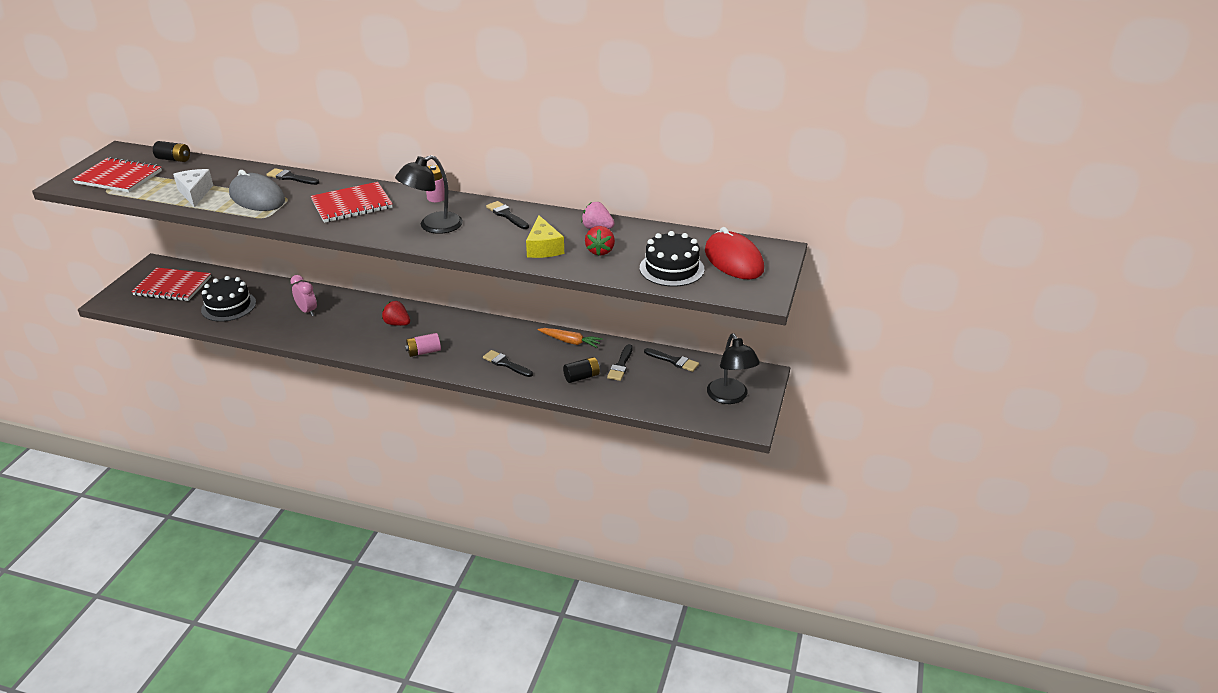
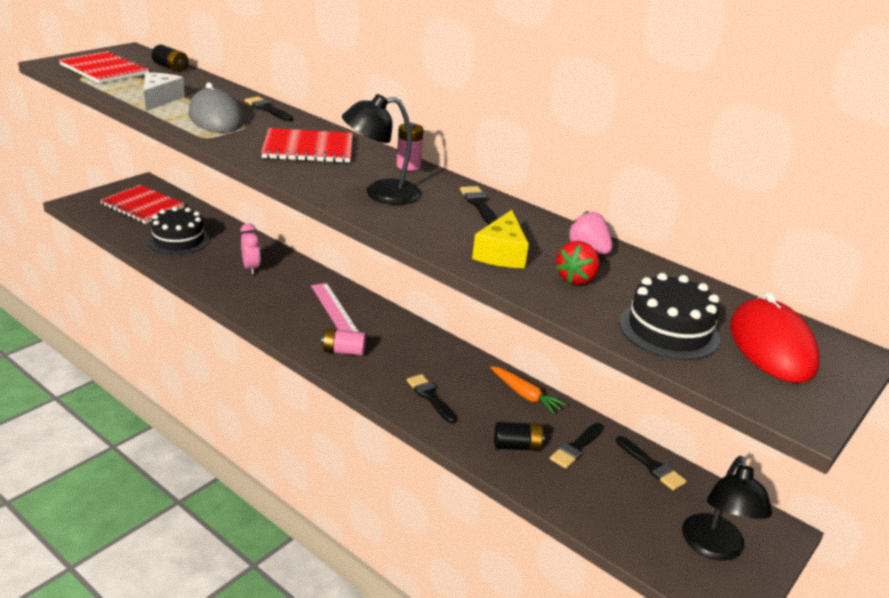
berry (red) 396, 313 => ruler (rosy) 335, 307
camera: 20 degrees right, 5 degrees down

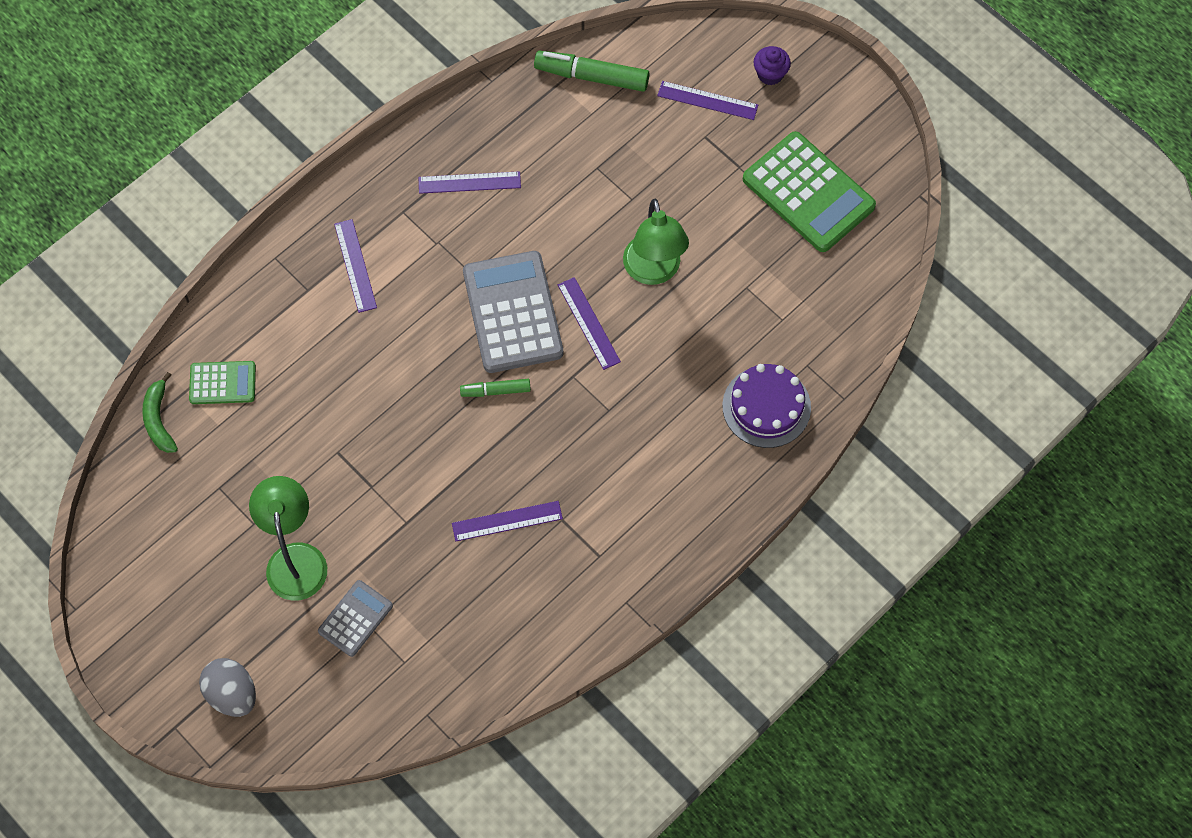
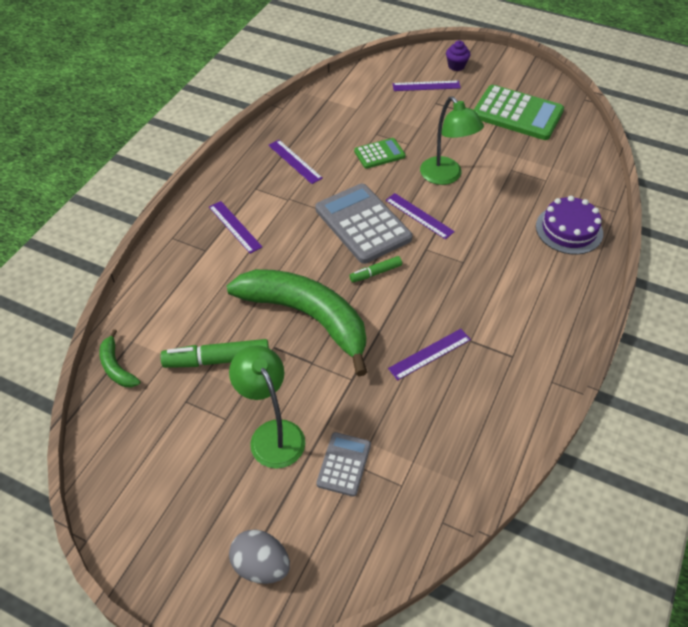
nothing => banana (green) 297, 322
adding machine (green) 222, 382 => adding machine (green) 380, 153, relocated
felt pen (green) 591, 71 => felt pen (green) 215, 353, relocated
ruler (purple) 470, 182 => ruler (purple) 295, 162, 75 degrees clockwise
camera: 20 degrees left, 15 degrees down

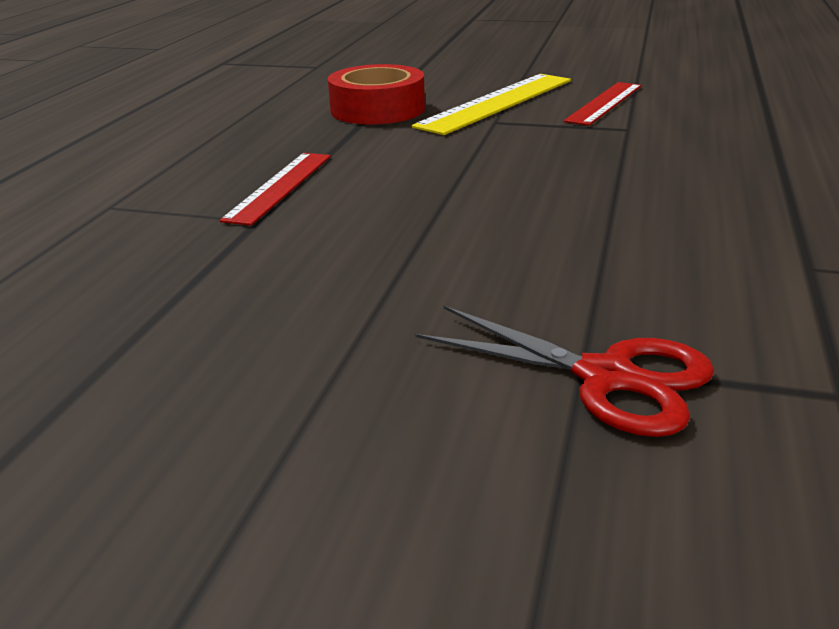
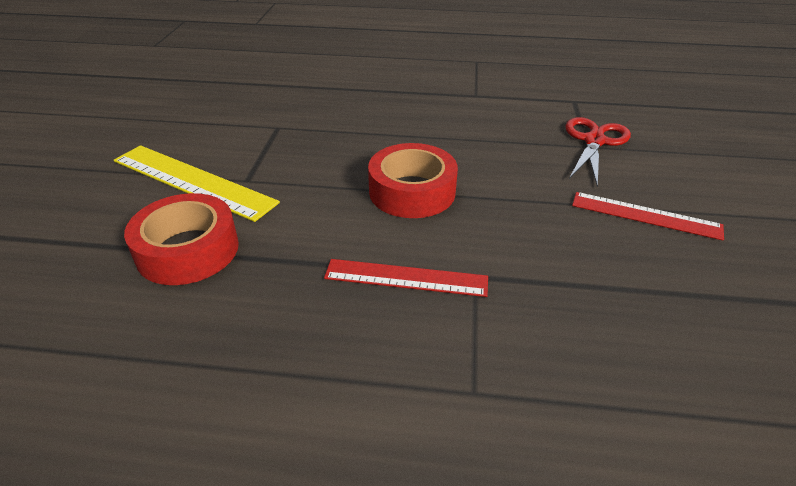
nothing => sticky tape (red) 413, 180
ruler (red) 603, 104 => ruler (red) 648, 216, relocated
camera: 100 degrees left, 10 degrees up

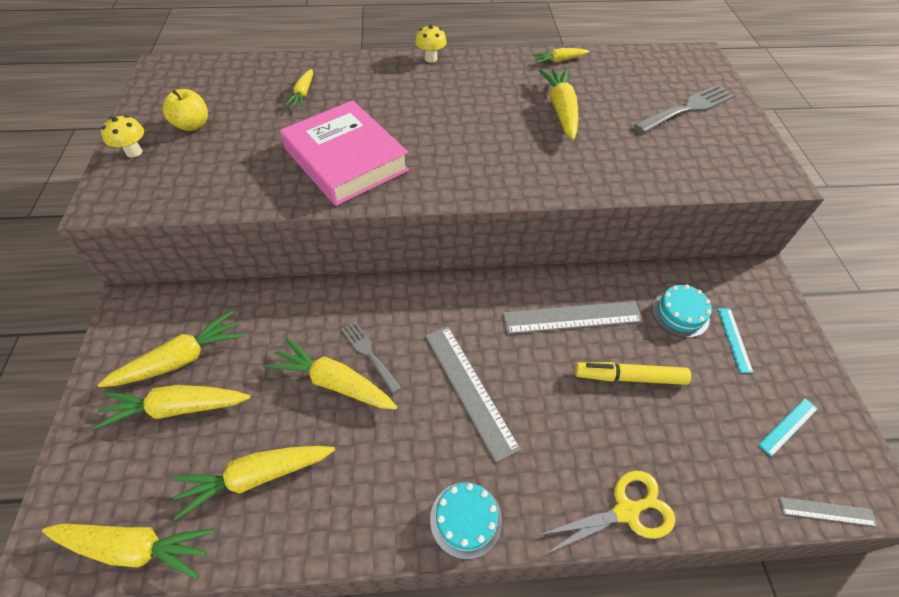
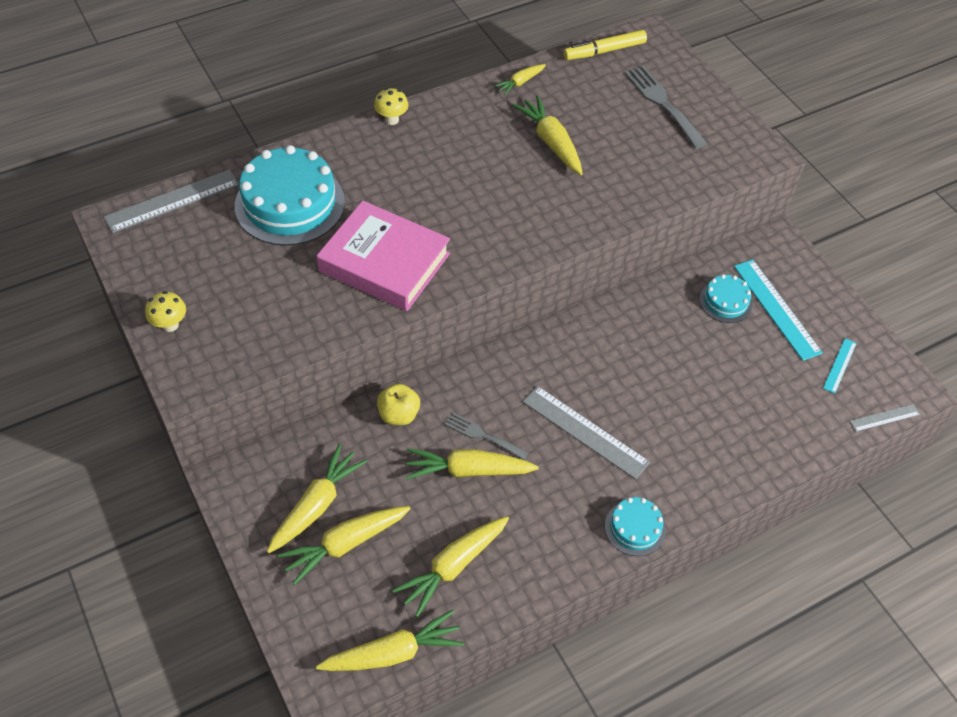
pair of scissors (golden) 607, 512 => nothing
apple (golden) 185, 110 => apple (golden) 398, 404, relocated
ruler (grey) 573, 317 => ruler (grey) 171, 201, relocated
felt pen (golden) 633, 373 => felt pen (golden) 605, 45, relocated
root vegetable (golden) 299, 88 => layer cake (turquoise) 290, 195
fork (grey) 684, 109 => fork (grey) 666, 107, 60 degrees counterclockwise
ruler (turquoise) 736, 340 => ruler (turquoise) 778, 310, x1.89
camera: 25 degrees left, 0 degrees up

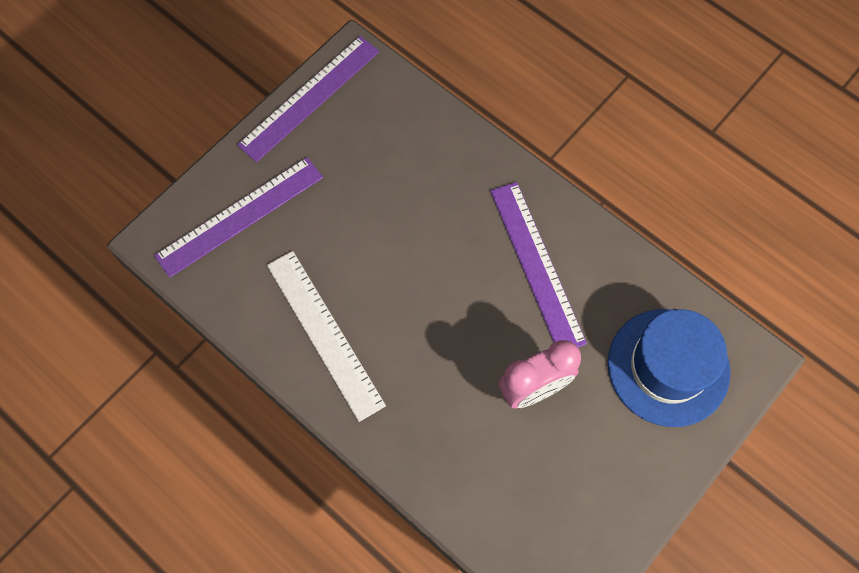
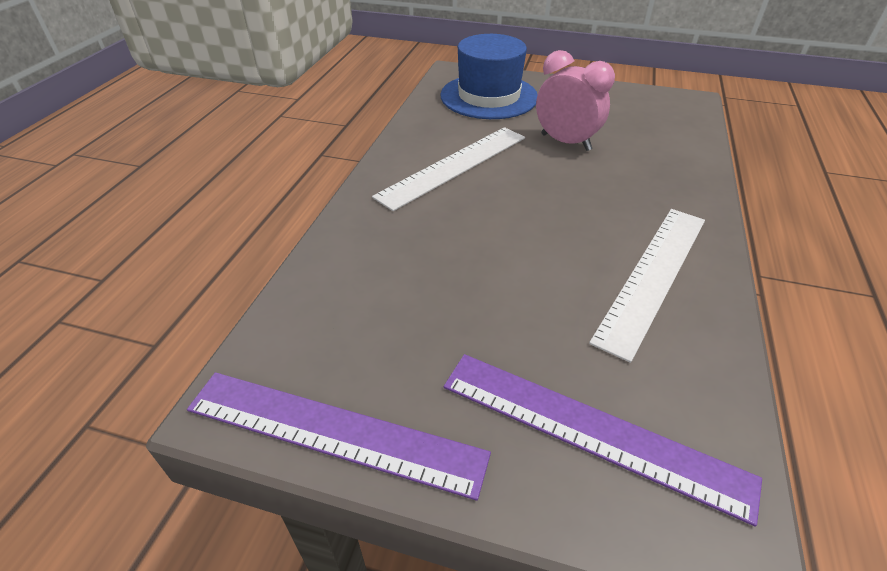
ruler (purple) 538, 264 => ruler (pure white) 448, 169
camera: 115 degrees left, 25 degrees down

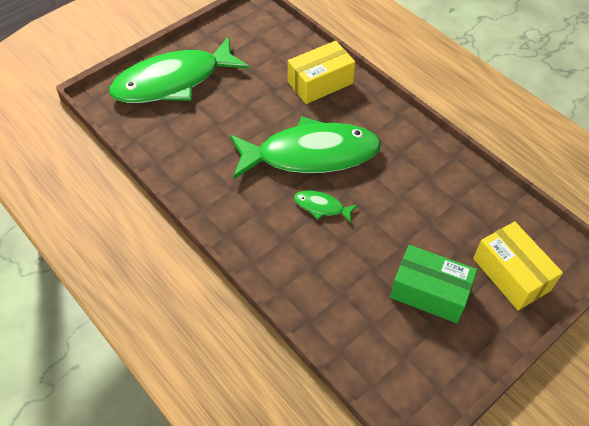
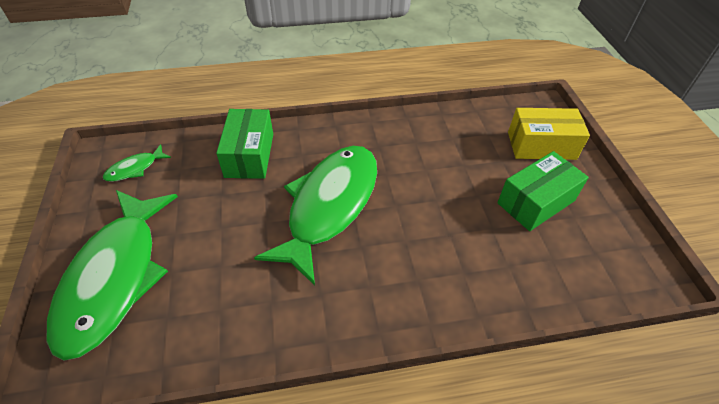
toy fish (green) 326, 206 => toy fish (green) 137, 163, relocated
package (golden) 321, 72 => package (green) 244, 144
camera: 60 degrees left, 5 degrees down

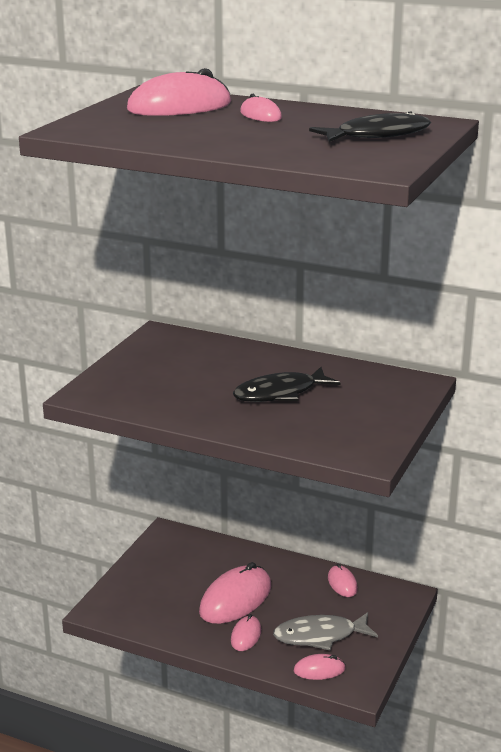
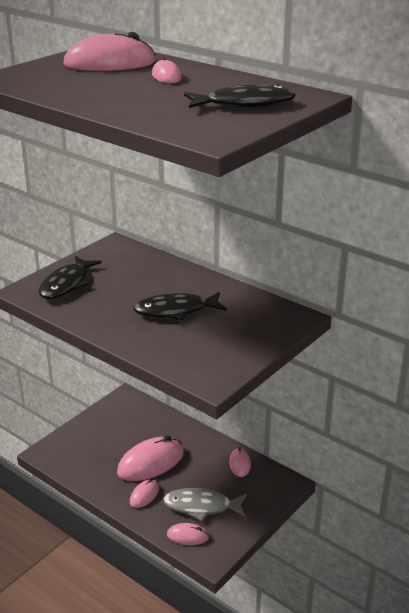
nothing => toy fish (jet-black) 70, 277
camera: 15 degrees right, 5 degrees up

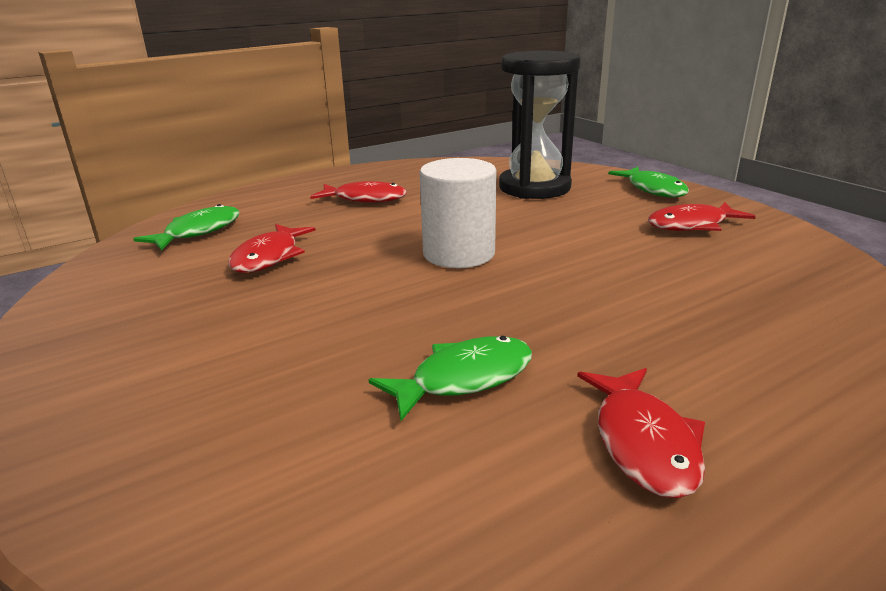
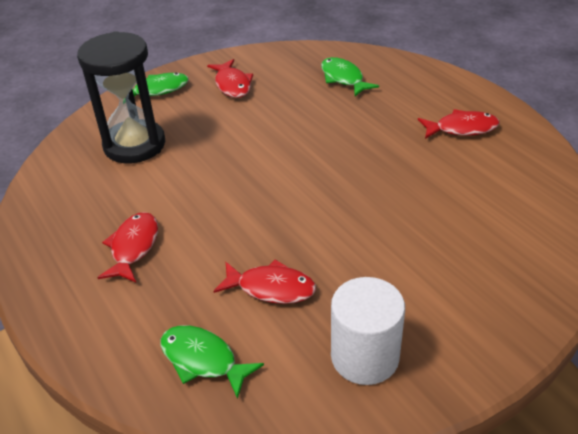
toy fish (green) 450, 378 => toy fish (green) 350, 76, relocated
cylinder shape (pure white) 458, 213 => cylinder shape (pure white) 368, 331, relocated
camera: 90 degrees left, 15 degrees up

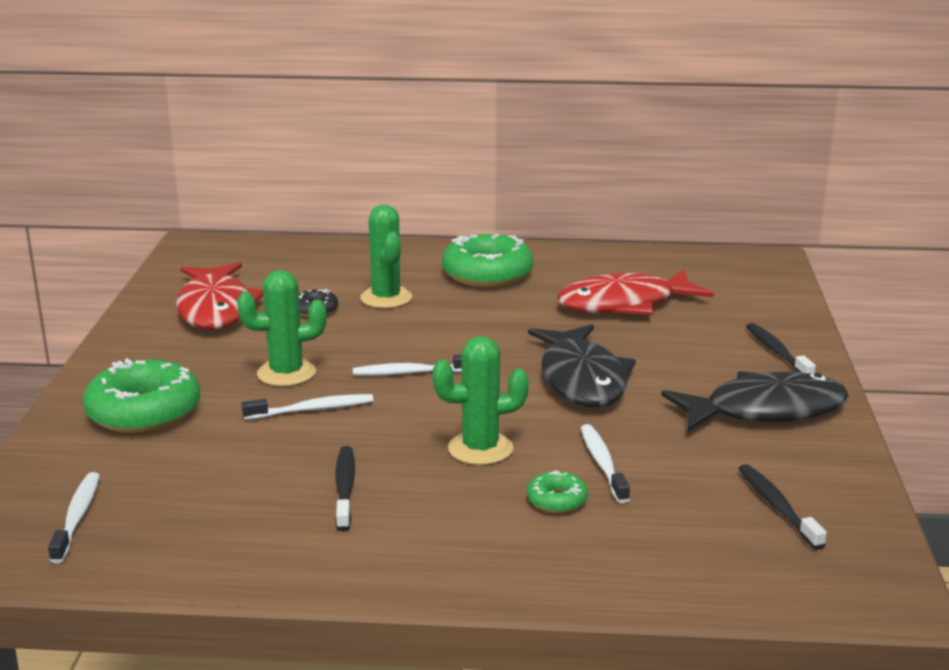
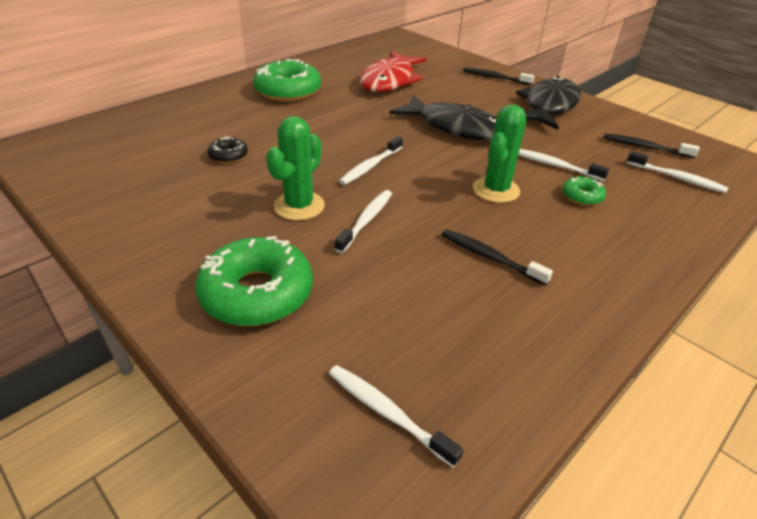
toy fish (red) 219, 295 => nothing
saguaro cactus (green) 386, 256 => nothing
nothing => toothbrush (pure white) 677, 172
camera: 50 degrees left, 15 degrees up

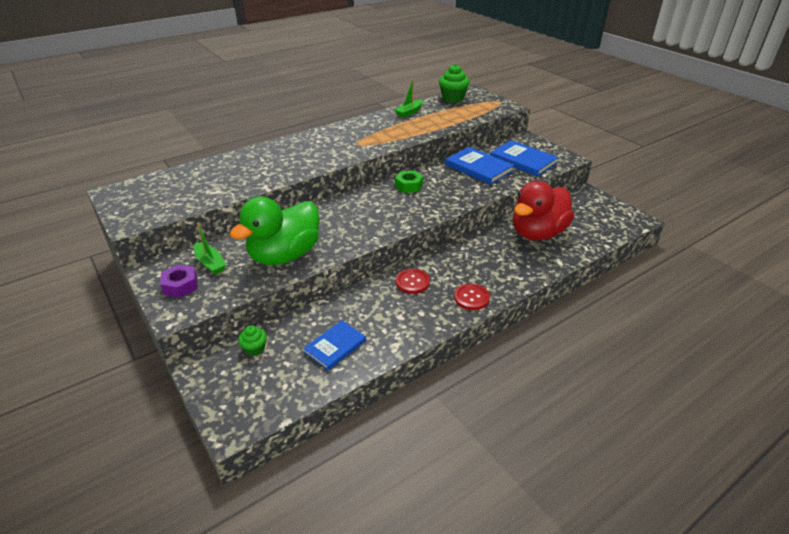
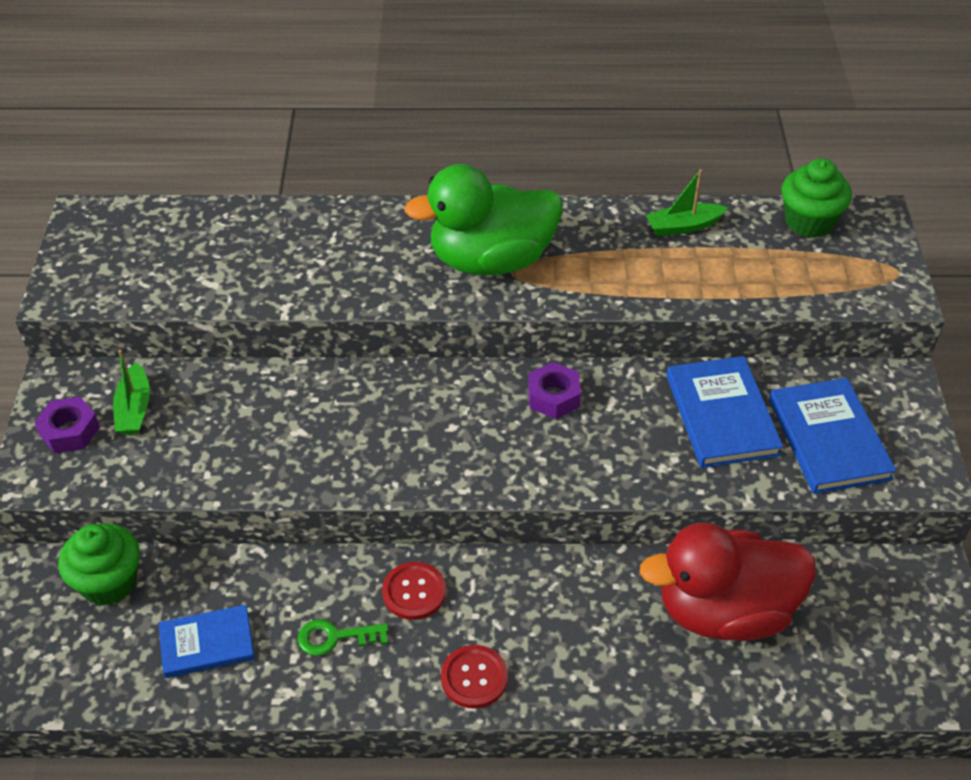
nothing => latchkey (green) 343, 637
toy duck (green) 274, 230 => toy duck (green) 483, 220, relocated
hex nut (green) 409, 182 => hex nut (purple) 554, 390
cupcake (green) 252, 340 => cupcake (green) 99, 564, x1.77
camera: 35 degrees right, 10 degrees up

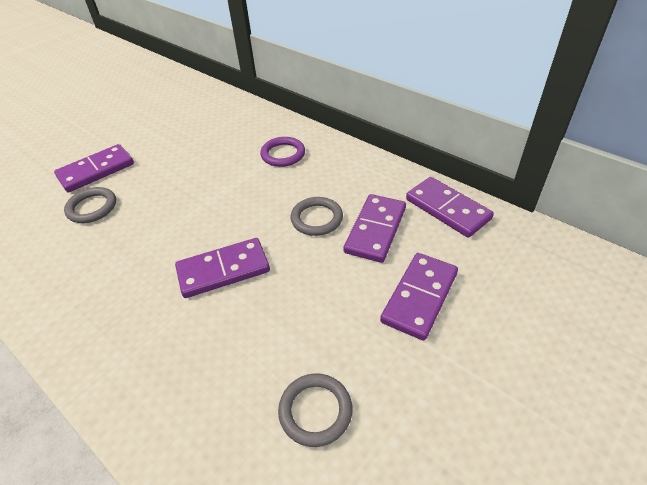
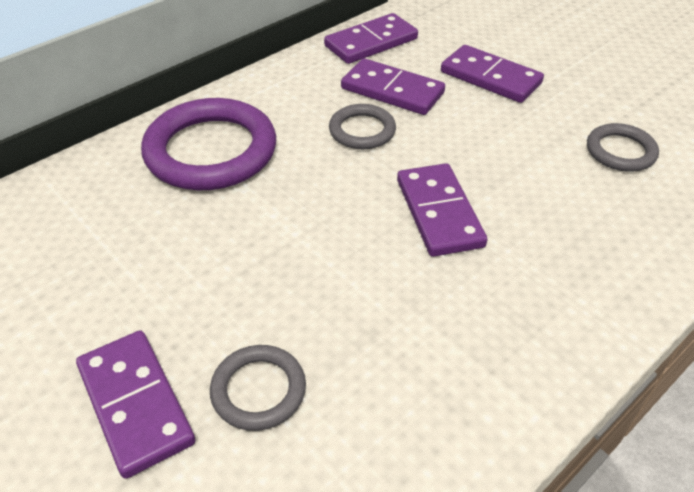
hoop (purple) 282, 152 => hoop (purple) 208, 144, x1.91
camera: 85 degrees left, 0 degrees up

